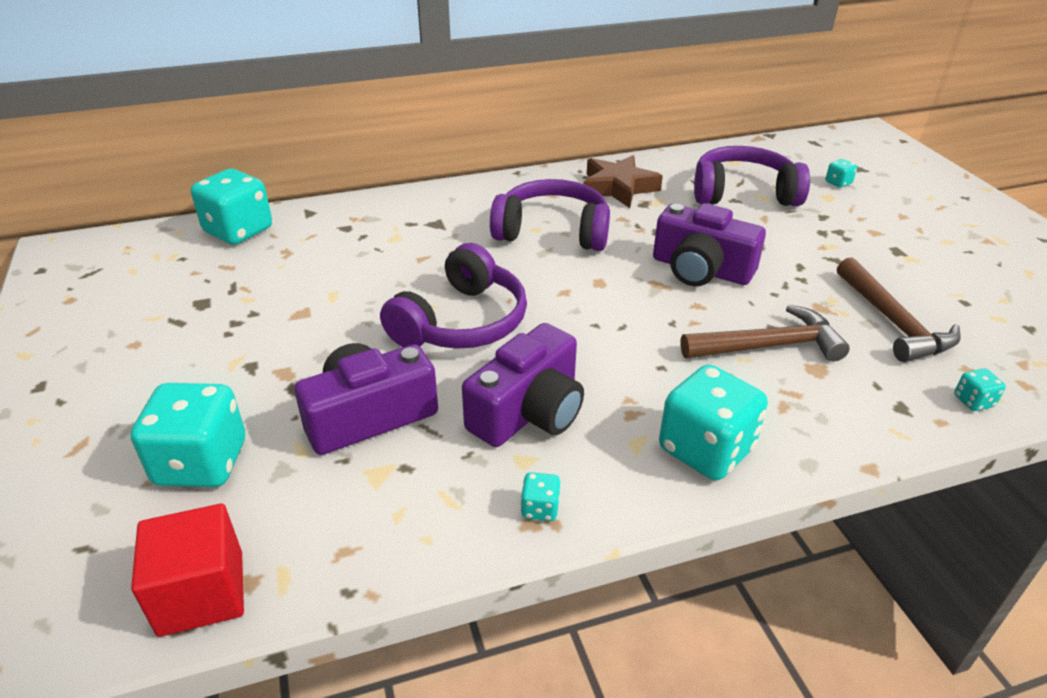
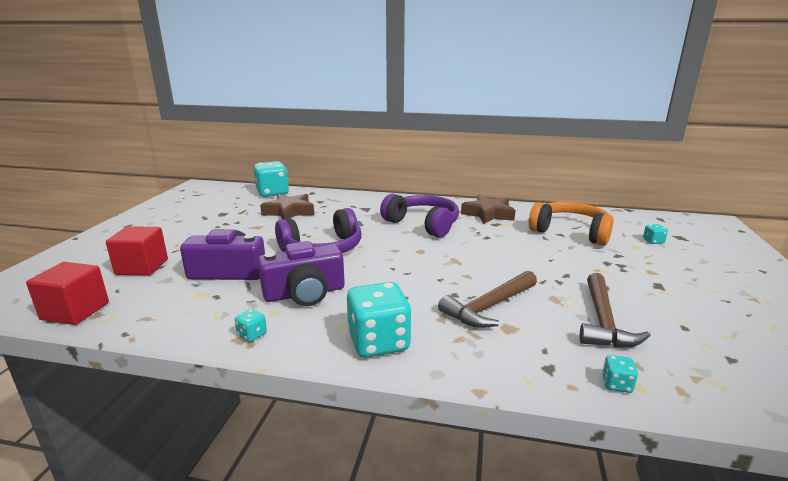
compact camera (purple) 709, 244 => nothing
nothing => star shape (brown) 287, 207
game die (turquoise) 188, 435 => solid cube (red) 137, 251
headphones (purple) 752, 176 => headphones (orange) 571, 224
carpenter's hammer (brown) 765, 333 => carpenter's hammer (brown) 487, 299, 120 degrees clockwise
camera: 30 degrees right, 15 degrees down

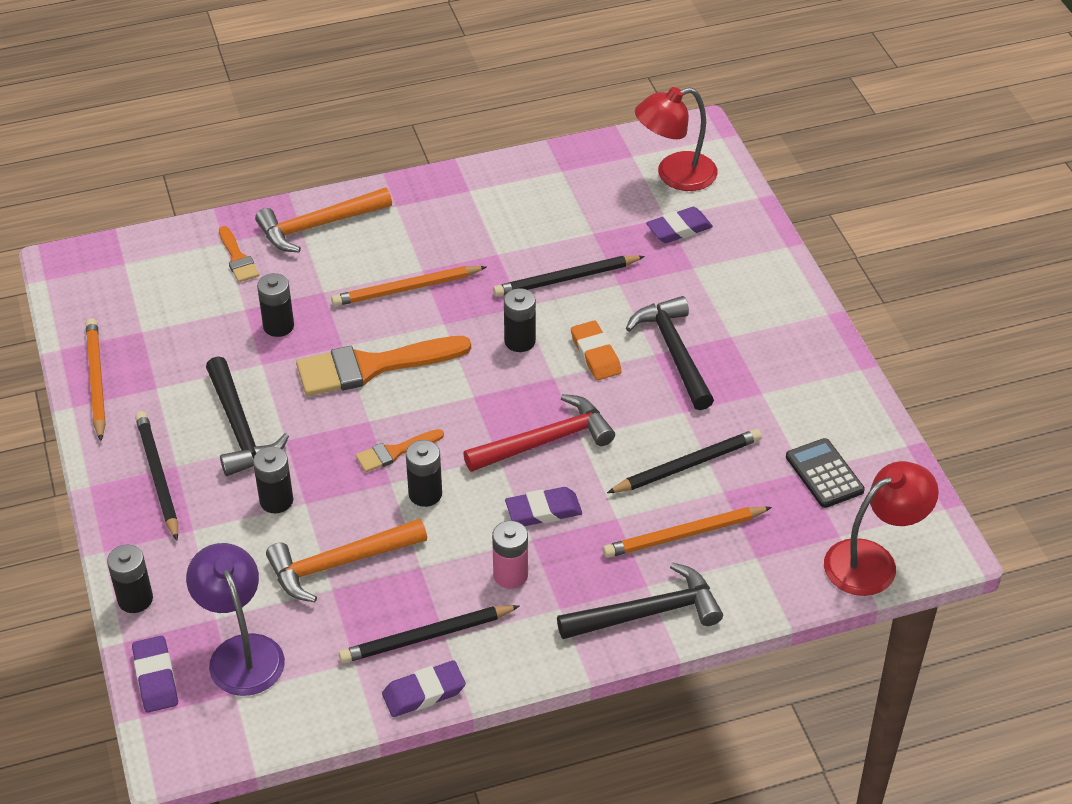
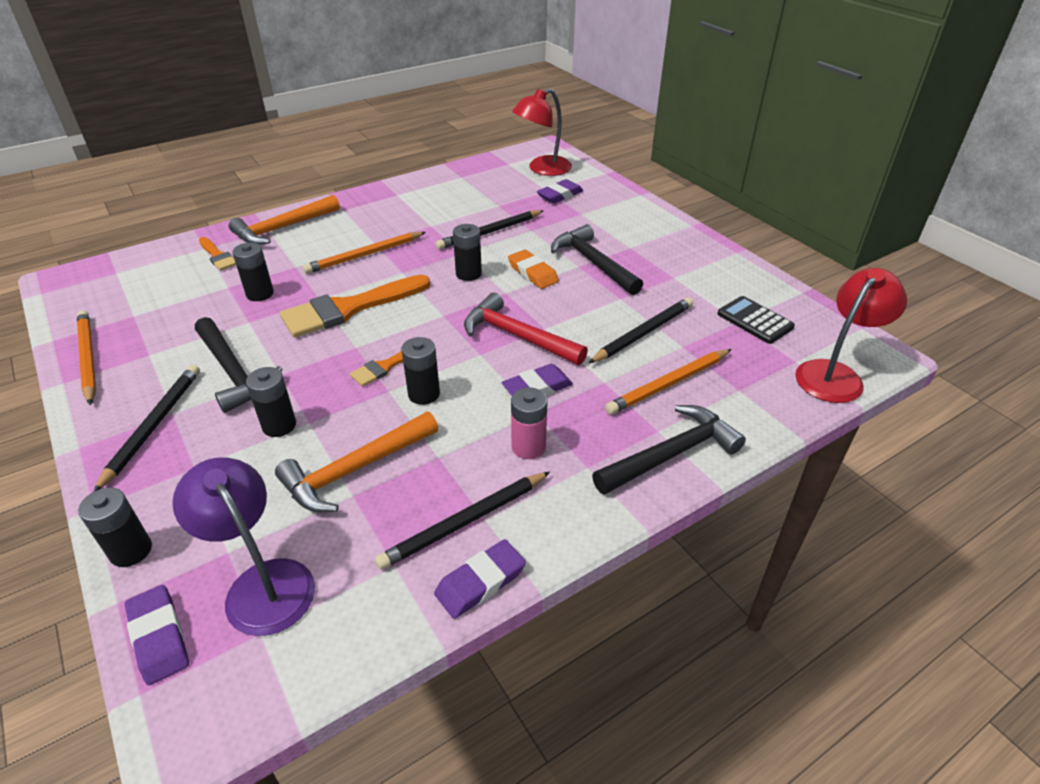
pencil (jet-black) 156, 476 => pencil (jet-black) 147, 428, 45 degrees clockwise
carpenter's hammer (red) 539, 433 => carpenter's hammer (red) 526, 329, 105 degrees counterclockwise
camera: 15 degrees left, 5 degrees down

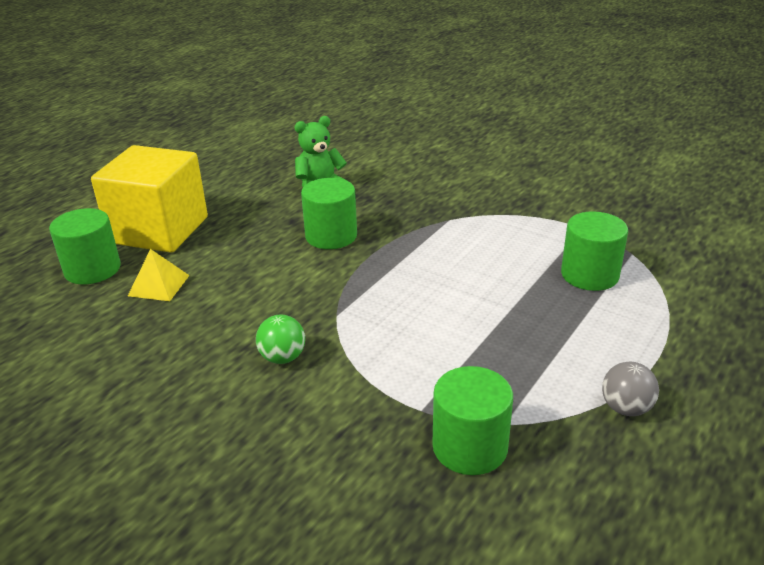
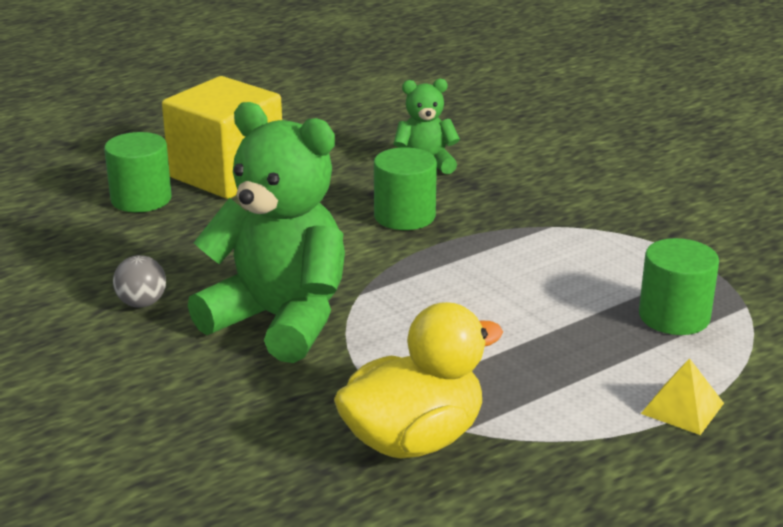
solid pyramid (golden) 159, 275 => solid pyramid (golden) 682, 396, relocated
ball (grey) 630, 389 => ball (grey) 139, 281, relocated
ball (green) 280, 339 => teddy (green) 266, 232
cylinder shape (green) 472, 420 => toy duck (golden) 418, 380
camera: 20 degrees right, 5 degrees down

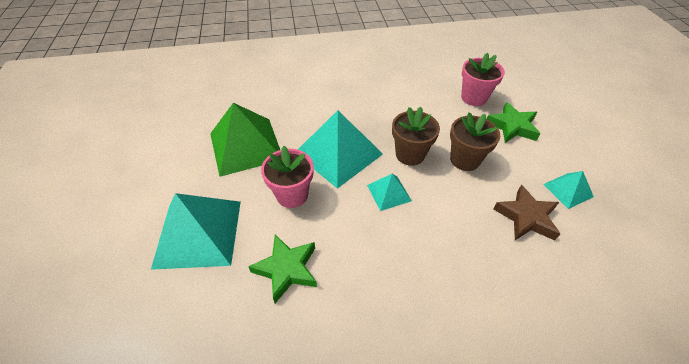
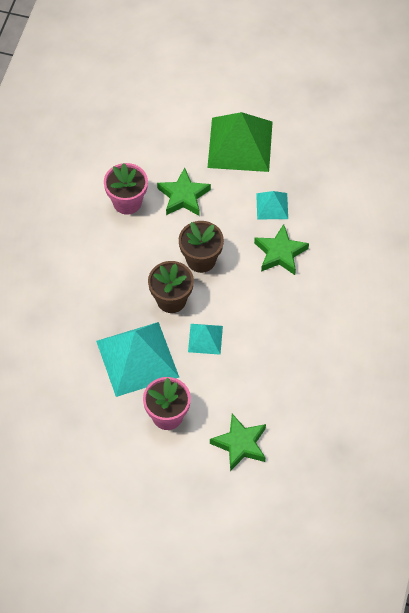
solid pyramid (turquoise) 196, 231 => nothing
solid pyramid (green) 245, 140 => solid pyramid (green) 240, 142, relocated
star shape (brown) 526, 212 => star shape (green) 281, 249
camera: 65 degrees left, 10 degrees up

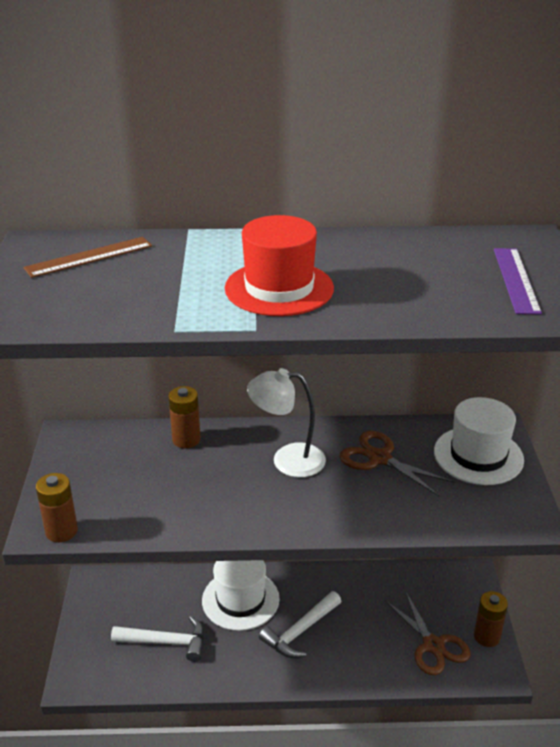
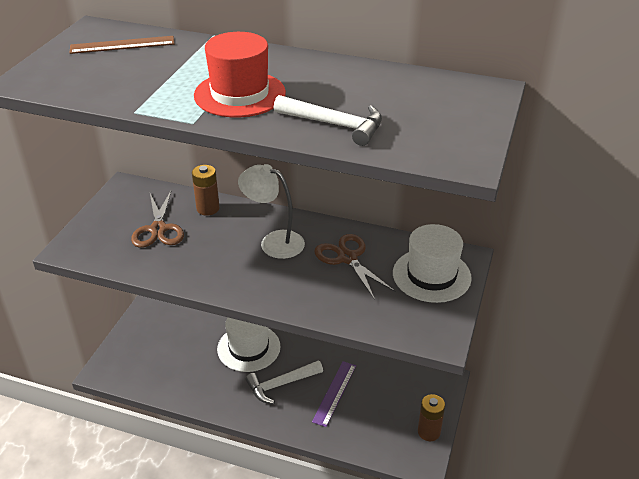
AA battery (brown) 57, 507 => nothing
carpenter's hammer (pure white) 157, 639 => carpenter's hammer (pure white) 328, 120, relocated
pair of scissors (brown) 428, 633 => pair of scissors (brown) 157, 219, relocated
ruler (purple) 518, 281 => ruler (purple) 334, 394, relocated
camera: 20 degrees right, 5 degrees up

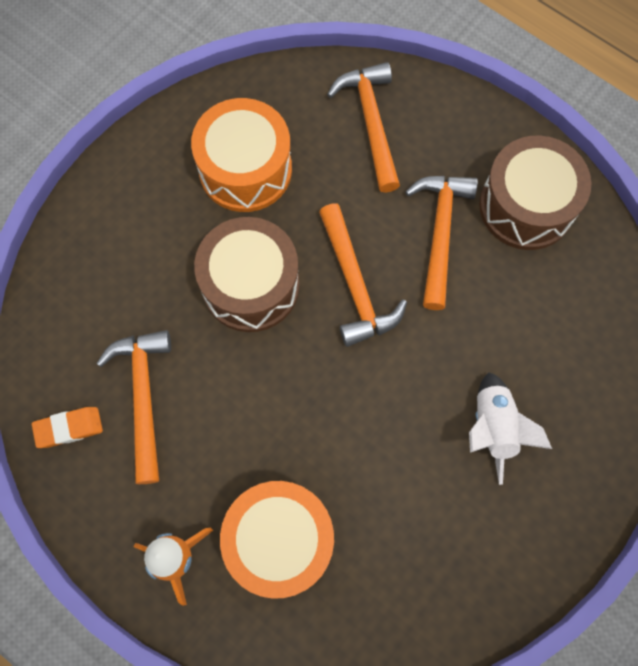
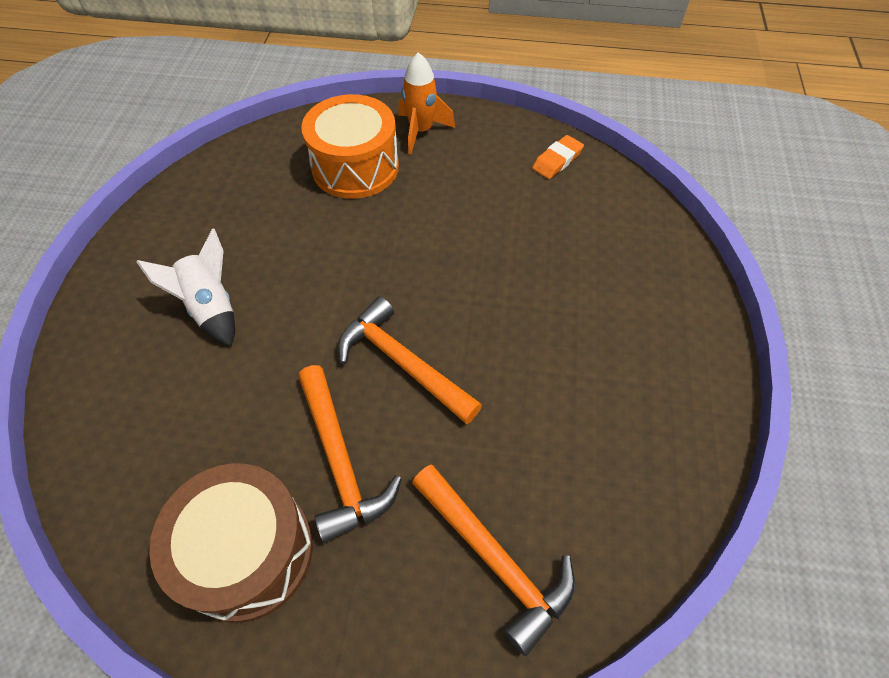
carpenter's hammer (orange) 133, 407 => nothing
snare drum (orange) 241, 155 => nothing
snare drum (brown) 247, 274 => nothing
camera: 150 degrees right, 15 degrees down

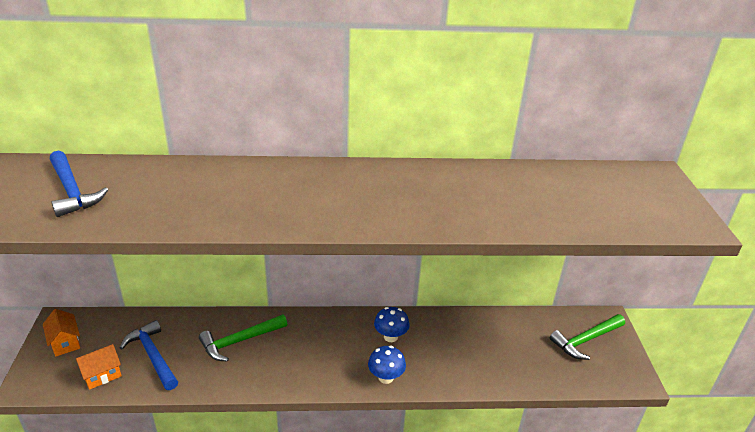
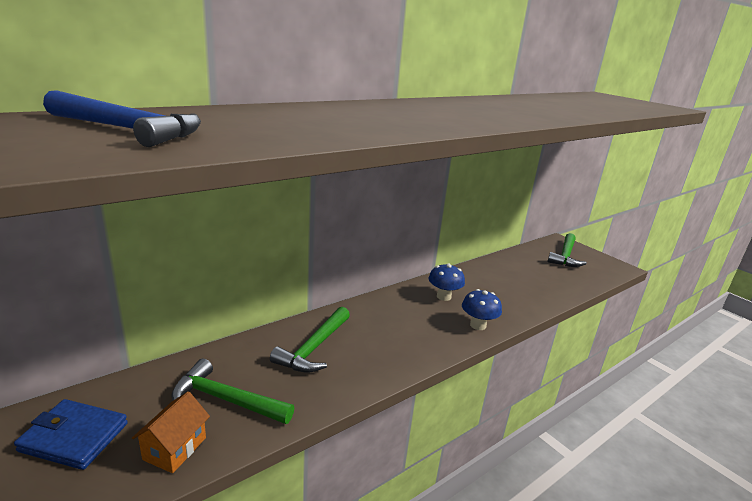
cottage (orange) 61, 333 => card wallet (blue) 71, 434
carpenter's hammer (blue) 149, 355 => carpenter's hammer (green) 233, 391
camera: 35 degrees left, 10 degrees down

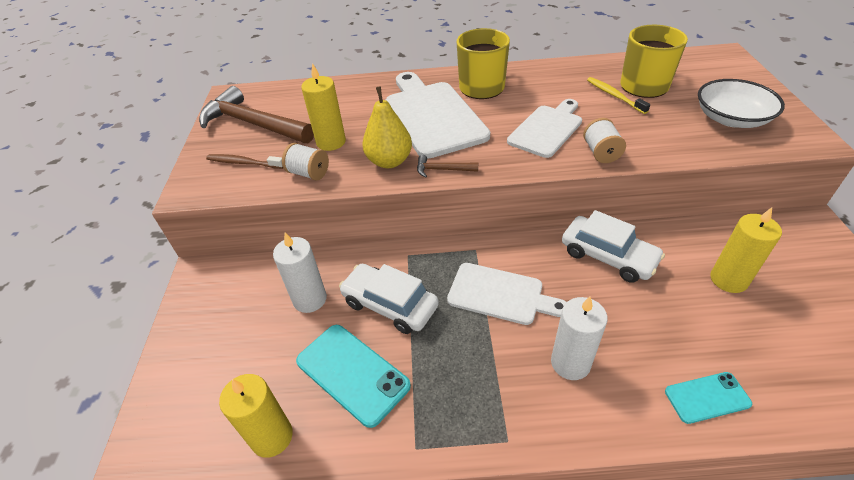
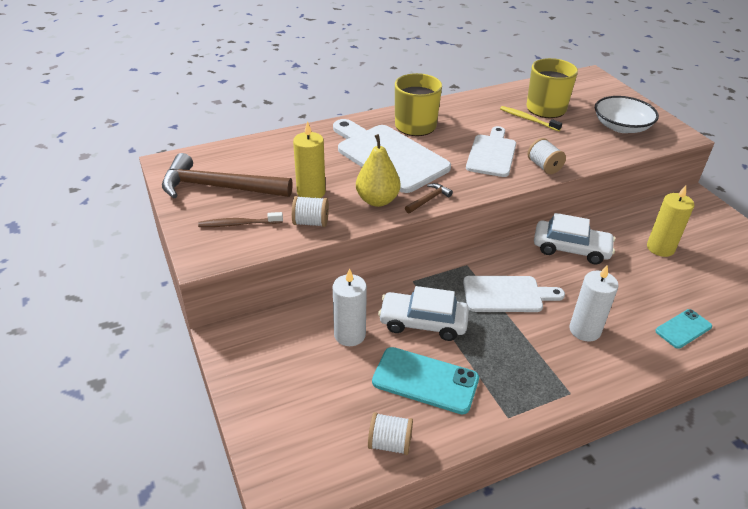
candle (golden) 256, 416 => bobbin (pure white) 390, 433
carpenter's hammer (brown) 447, 166 => carpenter's hammer (brown) 429, 198, 150 degrees clockwise
camera: 25 degrees left, 5 degrees down

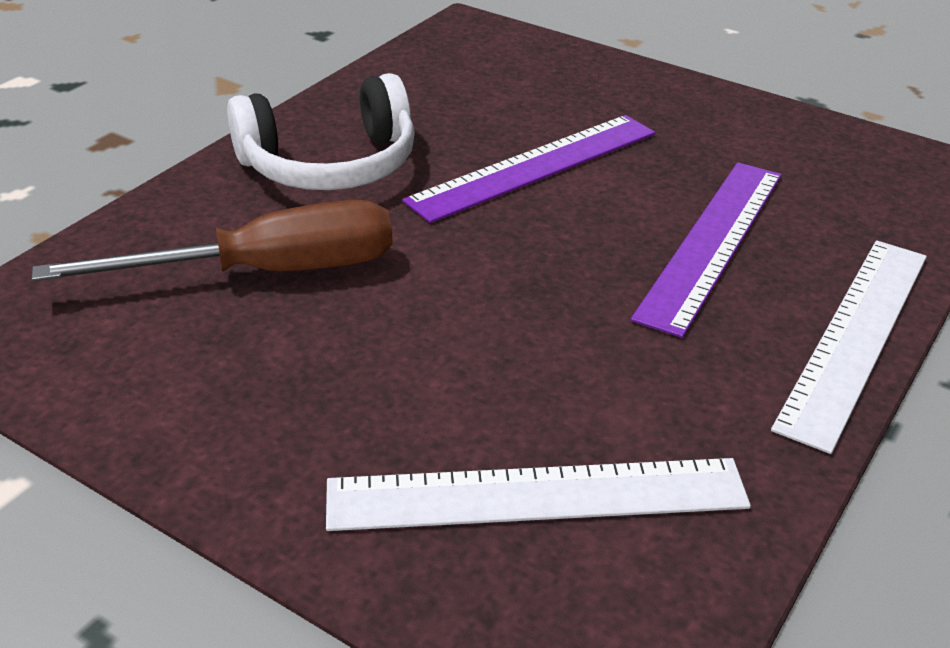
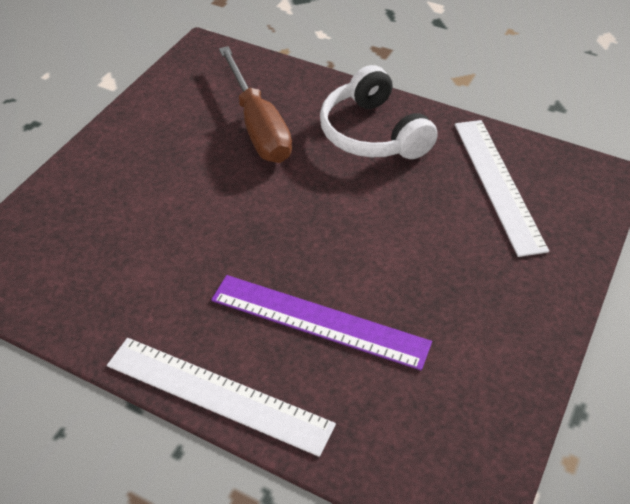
ruler (purple) 529, 169 => nothing
ruler (pure white) 538, 494 => ruler (pure white) 502, 188, relocated
camera: 85 degrees right, 10 degrees up

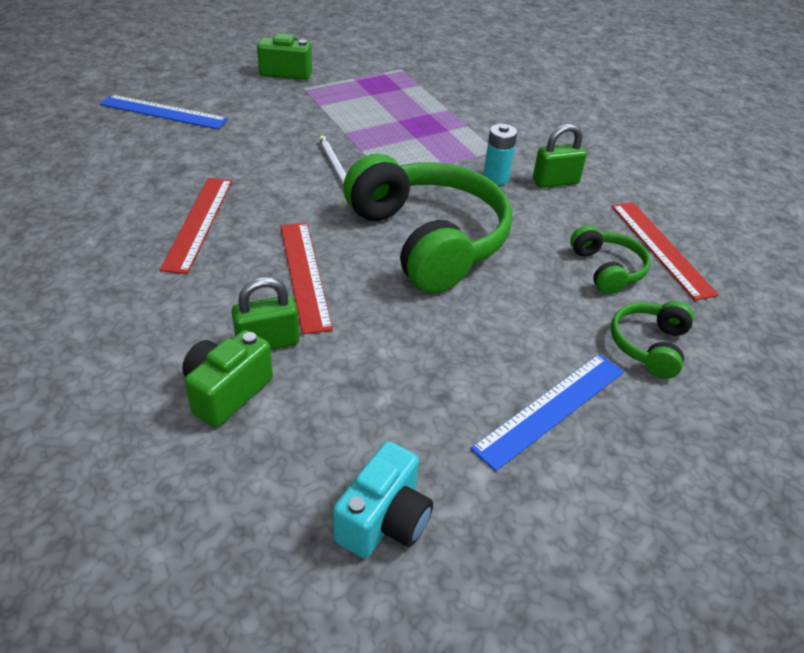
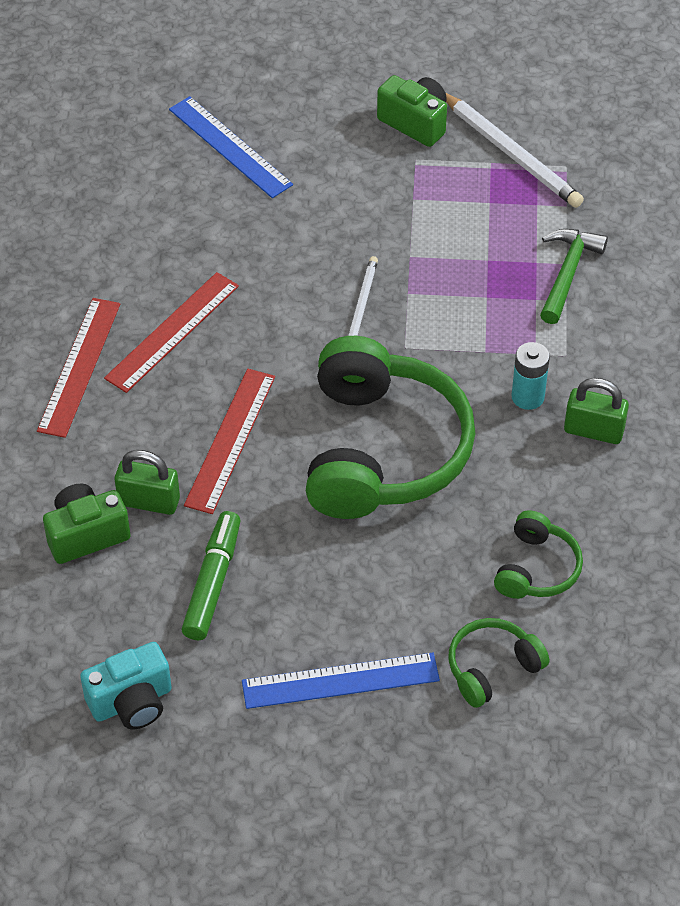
nothing => felt pen (green) 211, 575
nothing => pencil (pure white) 515, 150
nothing => carpenter's hammer (green) 574, 276
ruler (red) 665, 251 => ruler (red) 78, 368, relocated
camera: 35 degrees right, 10 degrees up

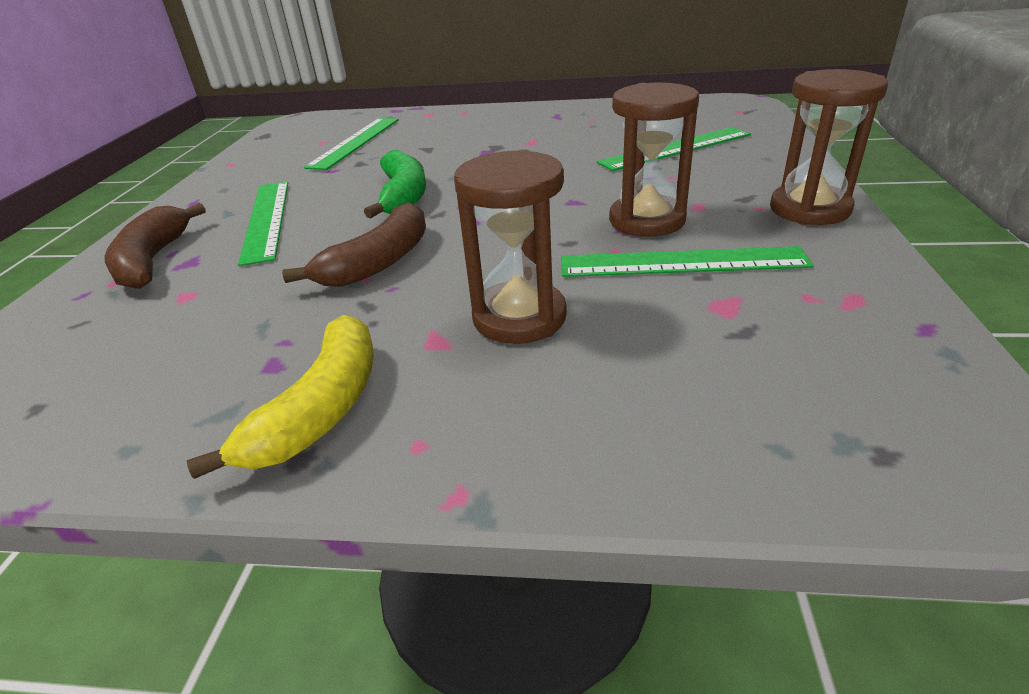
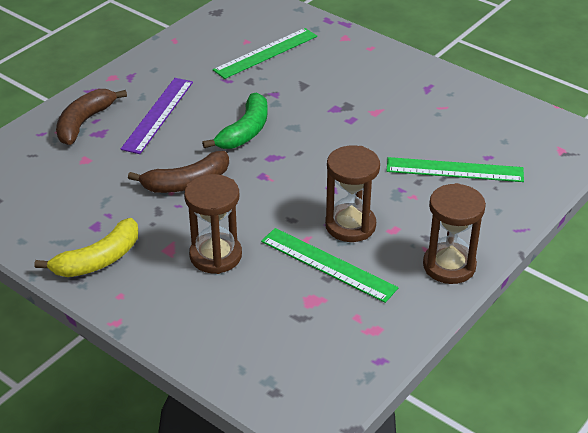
ruler (green) 263, 223 => ruler (purple) 157, 116
camera: 30 degrees right, 5 degrees up

